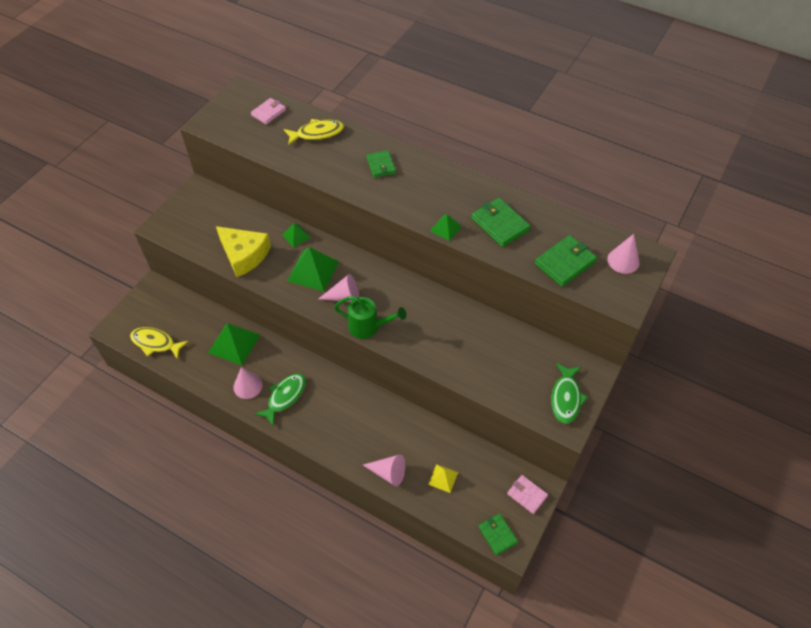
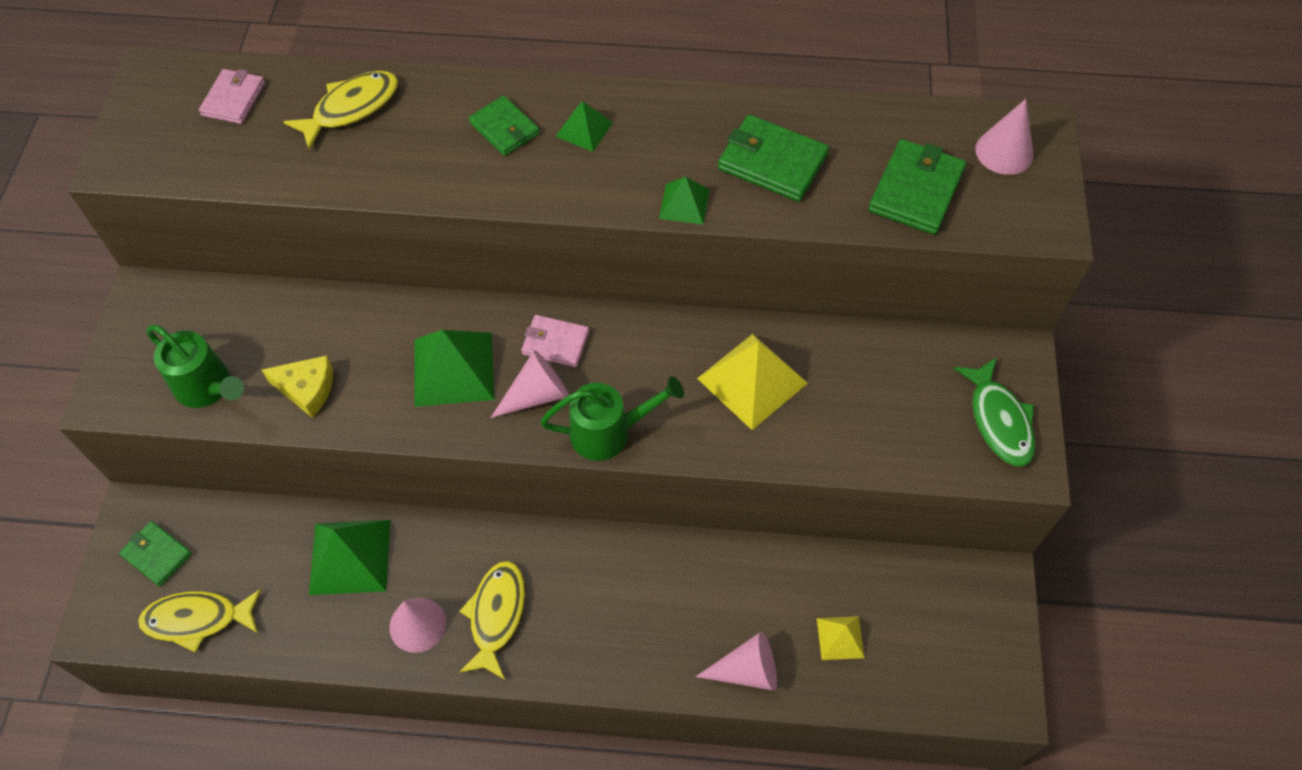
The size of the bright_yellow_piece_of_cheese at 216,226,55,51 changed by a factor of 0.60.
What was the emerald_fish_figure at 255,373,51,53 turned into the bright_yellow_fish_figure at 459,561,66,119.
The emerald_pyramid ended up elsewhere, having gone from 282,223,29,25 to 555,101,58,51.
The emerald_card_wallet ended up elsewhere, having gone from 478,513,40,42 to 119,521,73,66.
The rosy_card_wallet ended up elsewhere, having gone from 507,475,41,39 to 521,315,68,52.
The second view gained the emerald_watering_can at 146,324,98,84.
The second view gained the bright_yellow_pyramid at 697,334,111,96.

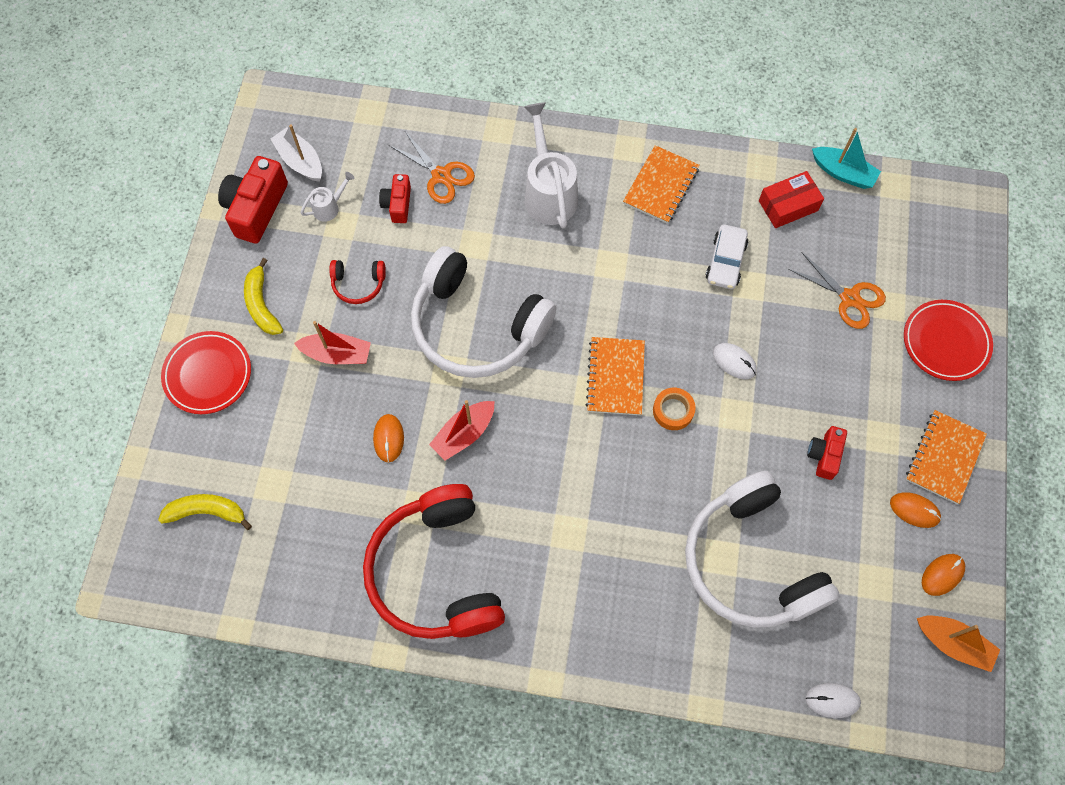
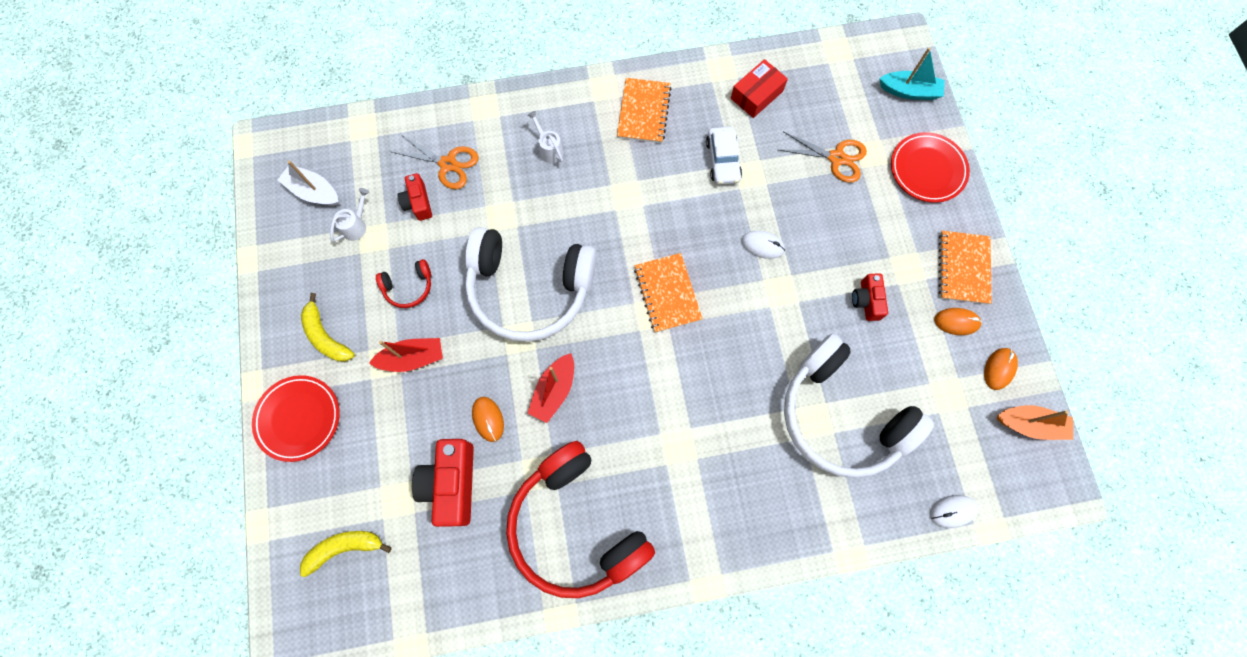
The scarlet_compact_camera ended up elsewhere, having gone from 218,156,70,88 to 412,439,62,88.
The size of the snow-white_watering_can at 524,102,54,127 changed by a factor of 0.48.
The second view lost the bright_orange_sticky_tape at 653,388,43,42.
The teal_toy_boat ended up elsewhere, having gone from 812,128,69,61 to 879,47,66,53.

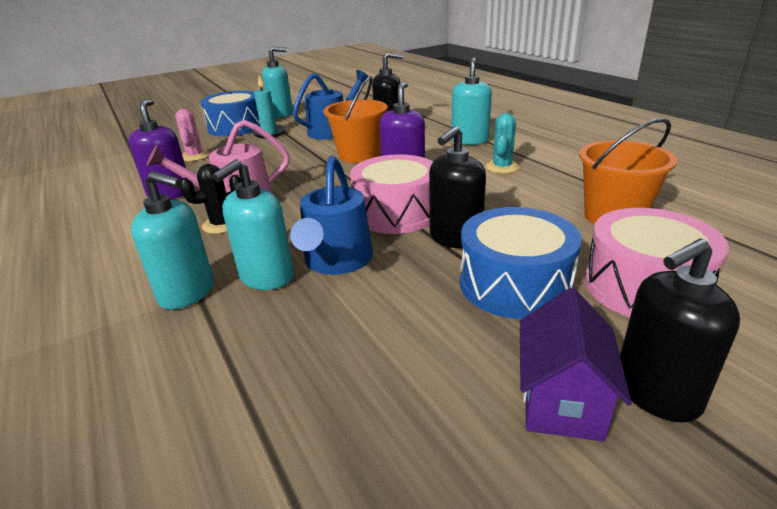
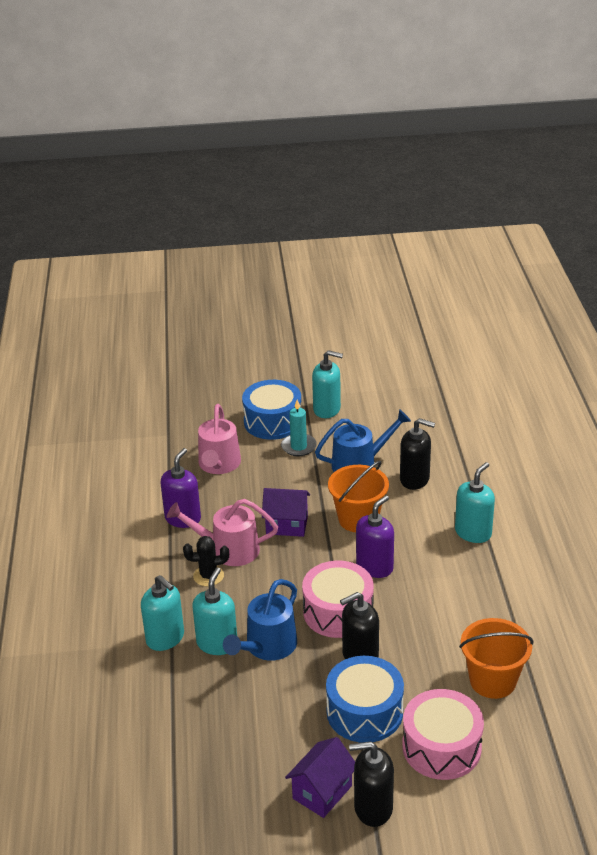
Where the rosy_saguaro_cactus stood at 175,109,35,52, the rosy_watering_can came to stand at 198,404,43,70.
The teal_soap_pump at 212,159,82,131 ended up facing another way, 135 degrees clockwise from before.
The second view lost the teal_saguaro_cactus at 486,113,33,61.
The second view gained the violet_house at 262,488,48,49.

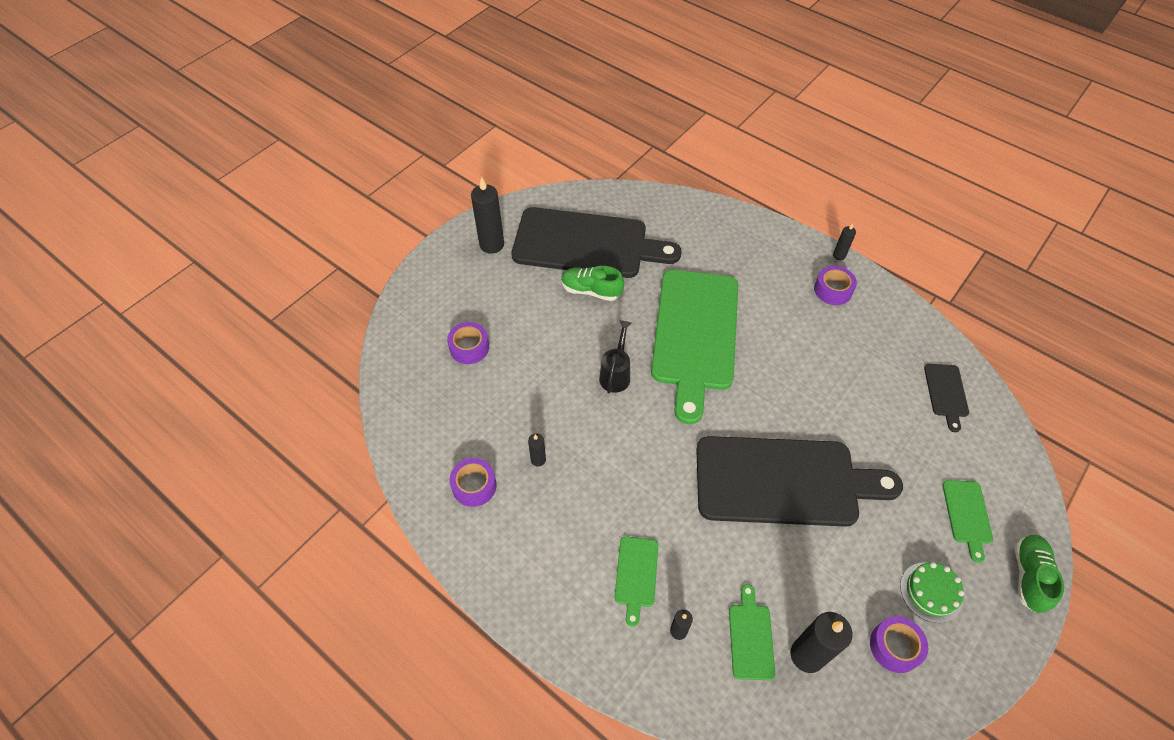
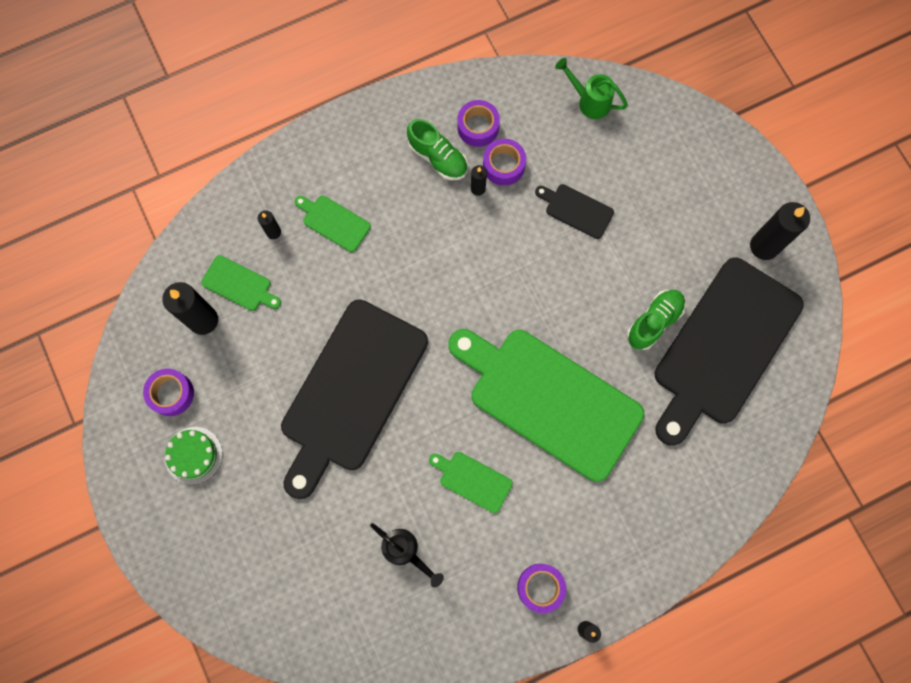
The violet_sticky_tape ended up elsewhere, having gone from 447,322,42,42 to 483,139,43,47.
The black_watering_can ended up elsewhere, having gone from 599,320,33,73 to 370,523,74,65.
The black_cutting_board ended up elsewhere, having gone from 924,364,45,68 to 535,184,79,55.
The emerald_cutting_board ended up elsewhere, having gone from 942,480,51,83 to 429,452,84,61.
The emerald_shoe ended up elsewhere, having gone from 1015,535,49,78 to 407,119,61,61.
The second view gained the emerald_watering_can at 555,58,73,61.

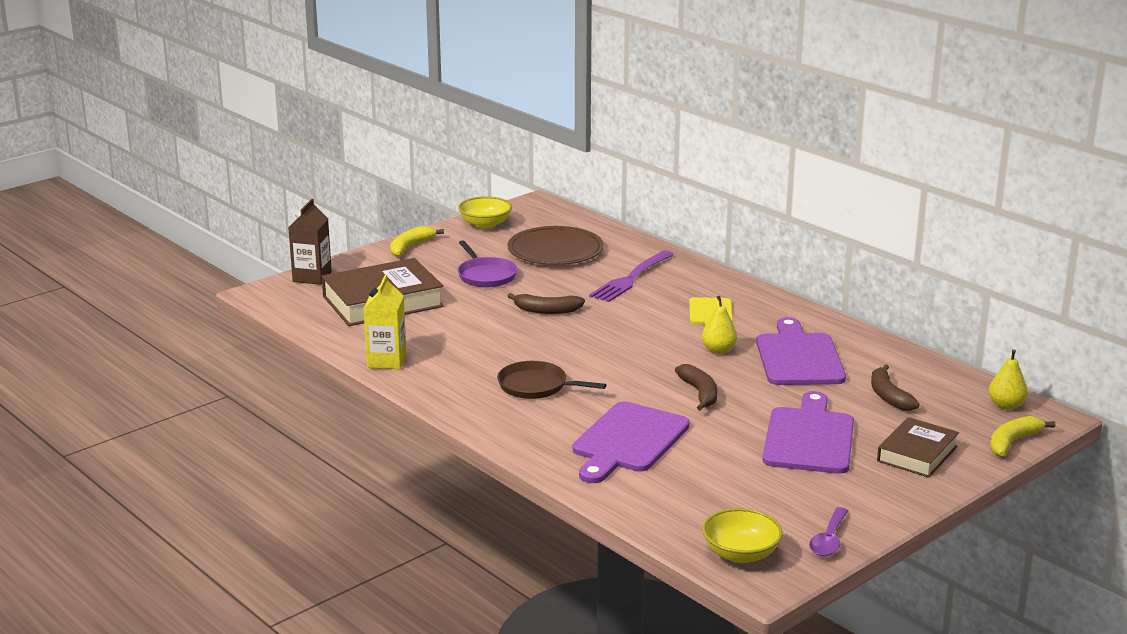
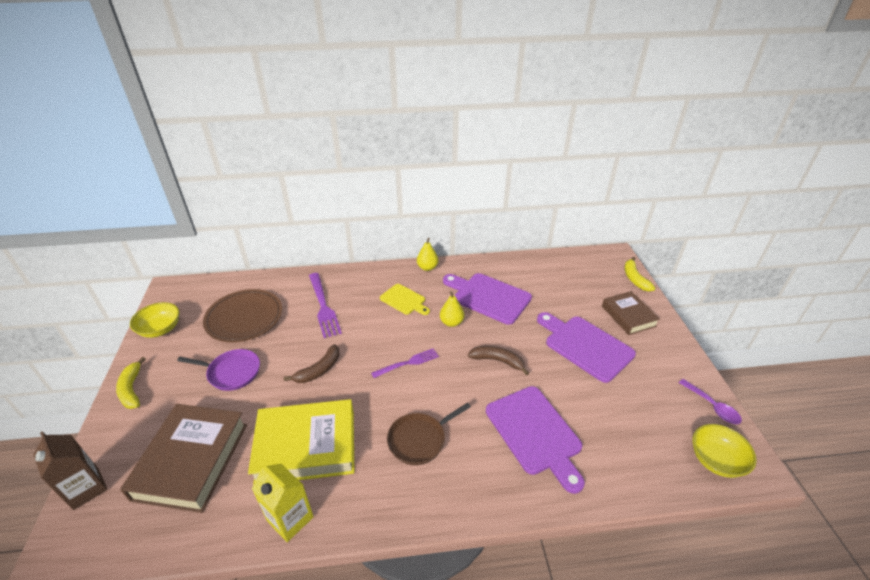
The second view lost the dark_brown_banana at 871,364,49,47.
The bright_yellow_toy_pear ended up elsewhere, having gone from 988,349,40,61 to 417,238,22,33.
The second view gained the bright_yellow_book at 248,399,107,86.
The second view gained the violet_fork at 371,348,68,30.

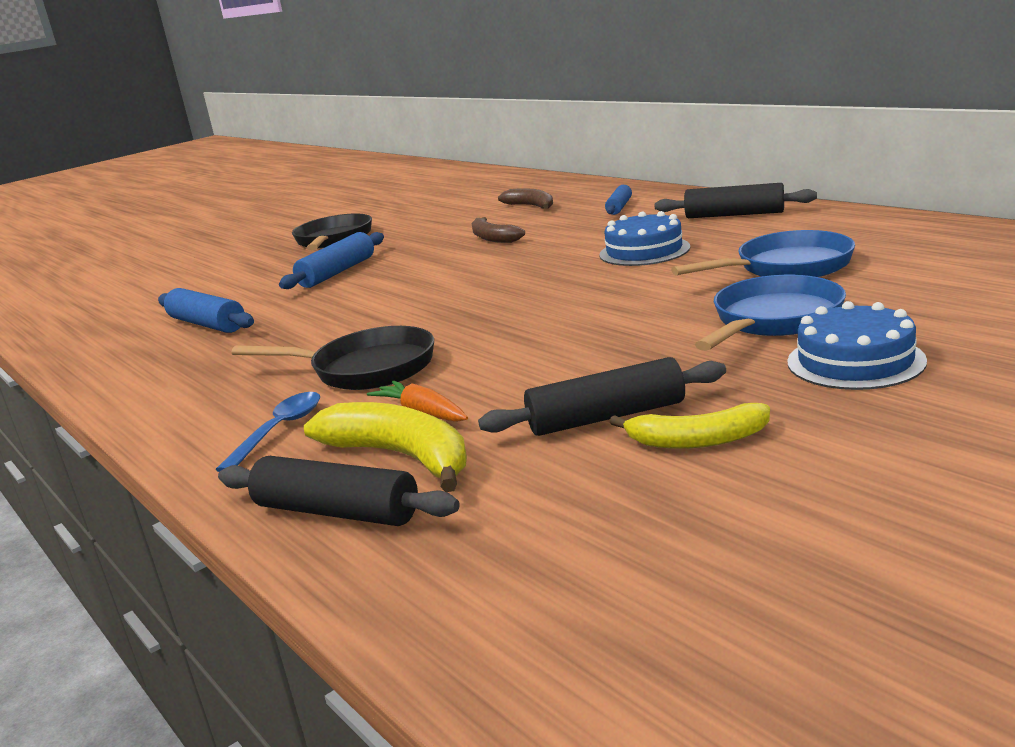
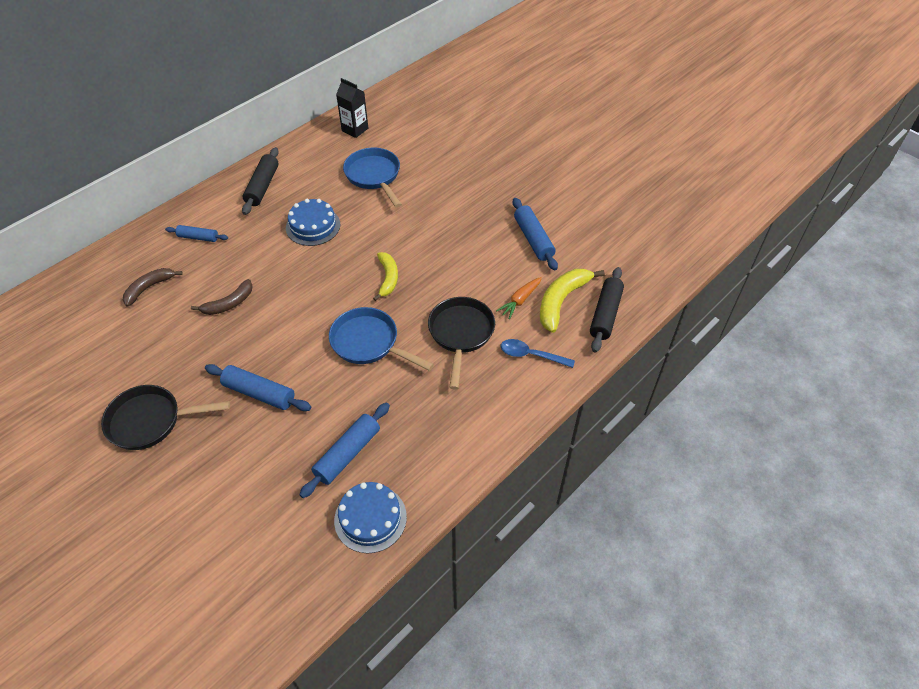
What was the black_rolling_pin at 478,357,248,79 turned into the royal_blue_rolling_pin at 513,198,45,73.
The bright_yellow_banana ended up elsewhere, having gone from 610,403,160,46 to 373,252,25,49.
The royal_blue_pan ended up elsewhere, having gone from 695,275,151,76 to 329,307,105,64.
The royal_blue_cake ended up elsewhere, having gone from 787,301,140,89 to 334,482,73,71.
The second view gained the black_juice_carton at 336,78,32,60.

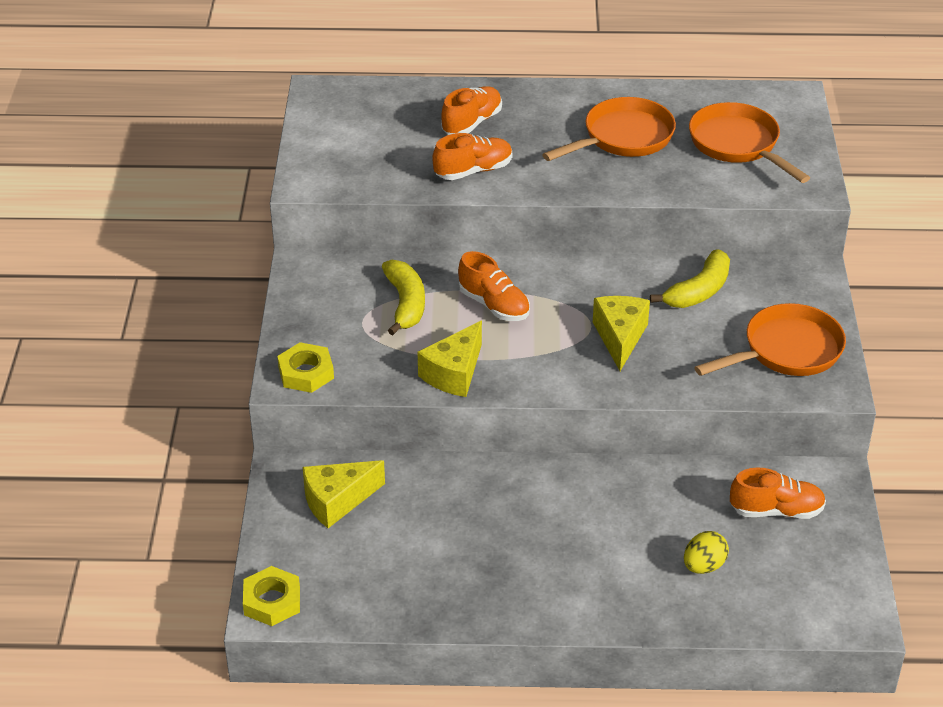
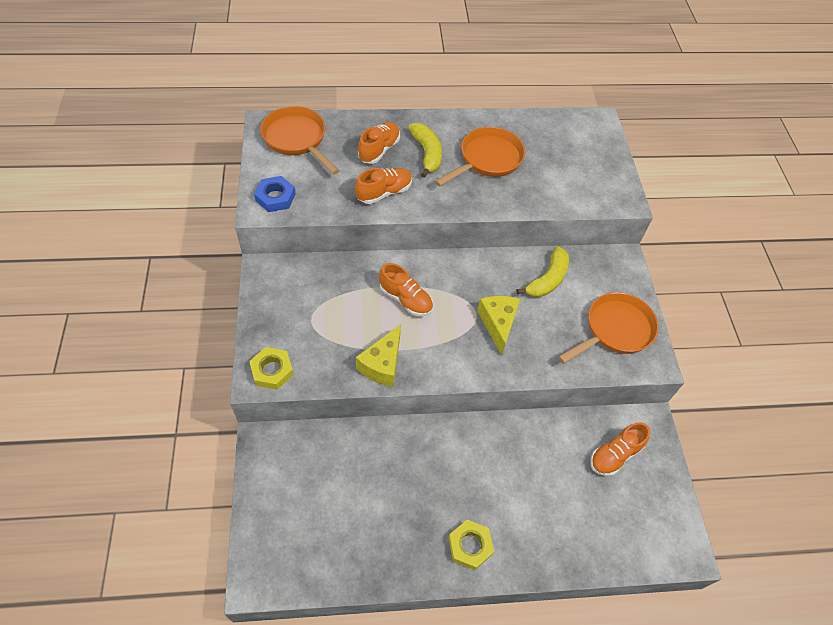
The bright_yellow_hexagon_nut ended up elsewhere, having gone from 243,566,57,60 to 448,520,46,50.
The second view lost the bright_yellow_piece_of_cheese at 303,460,82,68.
The bright_yellow_banana ended up elsewhere, having gone from 382,260,43,75 to 408,123,34,55.
The second view lost the bright_yellow_egg at 684,531,45,43.
The bright_orange_pan ended up elsewhere, having gone from 689,102,121,81 to 261,106,79,69.
The bright_orange_shoe at 730,467,96,52 ended up facing another way, 150 degrees clockwise from before.
The second view gained the royal_blue_hexagon_nut at 254,176,42,36.

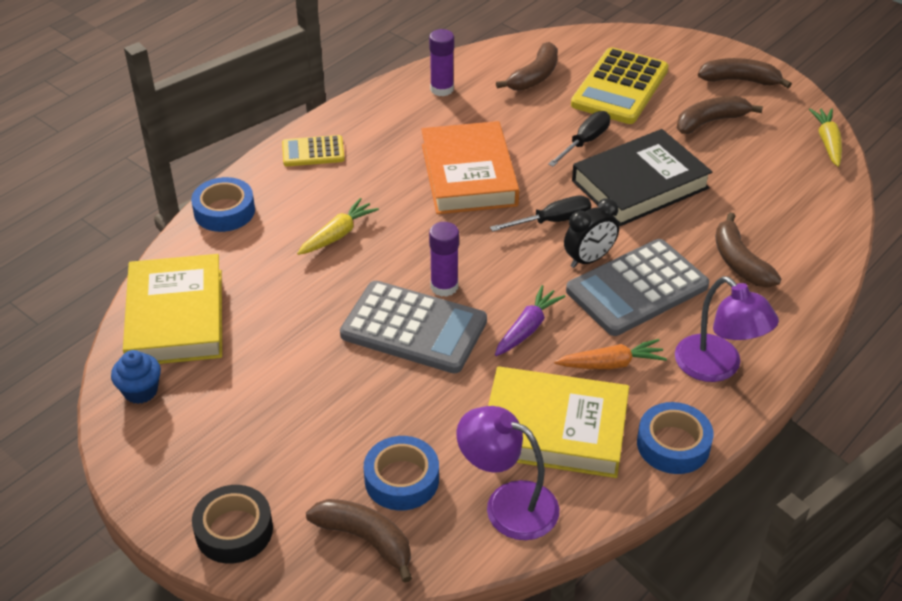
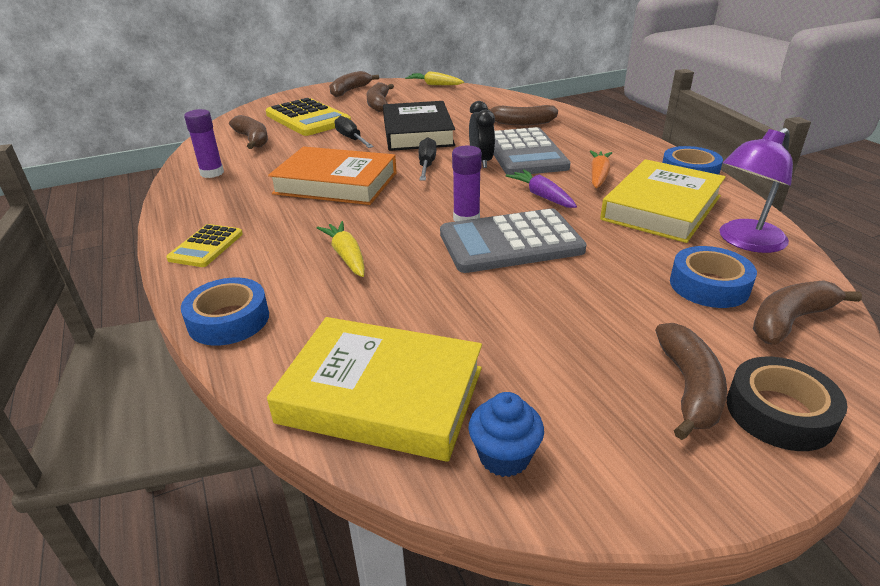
The ash-grey_calculator at 340,281,147,93 ended up facing another way, 150 degrees counterclockwise from before.
The second view lost the violet_reading_lamp at 675,276,104,106.
The second view gained the dark_brown_banana at 655,323,72,117.

